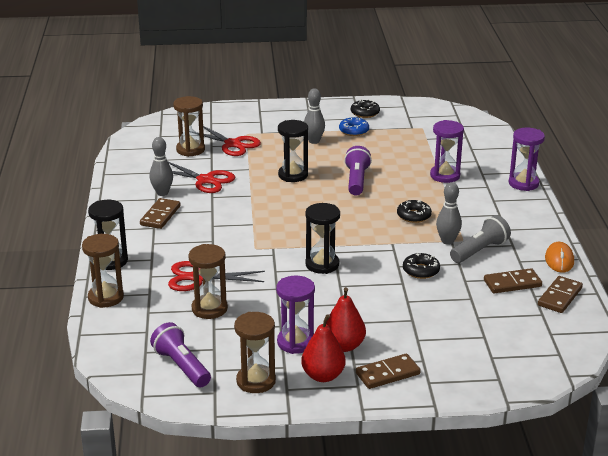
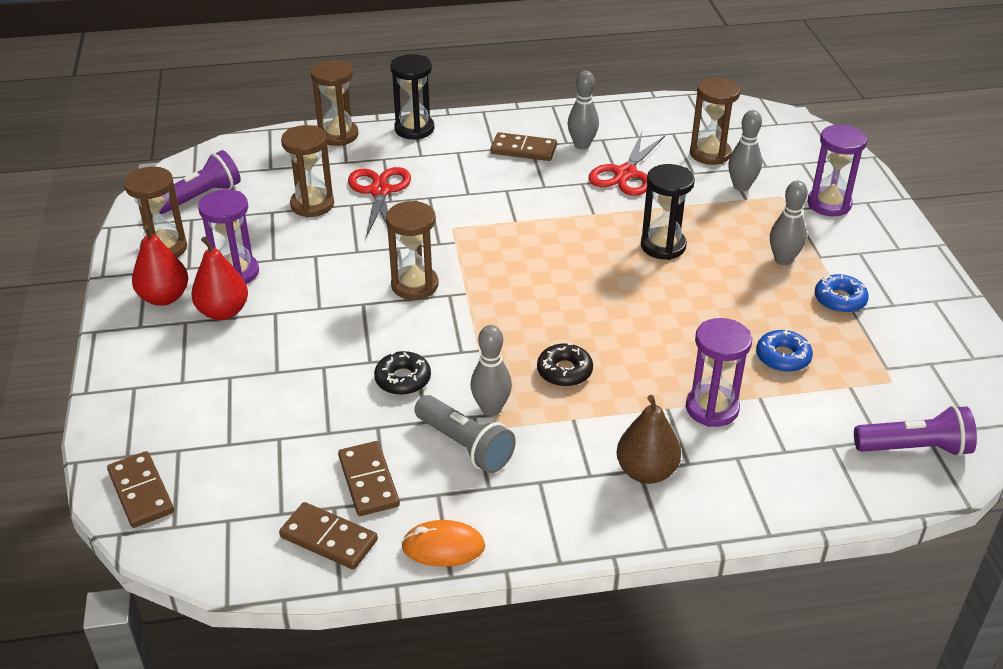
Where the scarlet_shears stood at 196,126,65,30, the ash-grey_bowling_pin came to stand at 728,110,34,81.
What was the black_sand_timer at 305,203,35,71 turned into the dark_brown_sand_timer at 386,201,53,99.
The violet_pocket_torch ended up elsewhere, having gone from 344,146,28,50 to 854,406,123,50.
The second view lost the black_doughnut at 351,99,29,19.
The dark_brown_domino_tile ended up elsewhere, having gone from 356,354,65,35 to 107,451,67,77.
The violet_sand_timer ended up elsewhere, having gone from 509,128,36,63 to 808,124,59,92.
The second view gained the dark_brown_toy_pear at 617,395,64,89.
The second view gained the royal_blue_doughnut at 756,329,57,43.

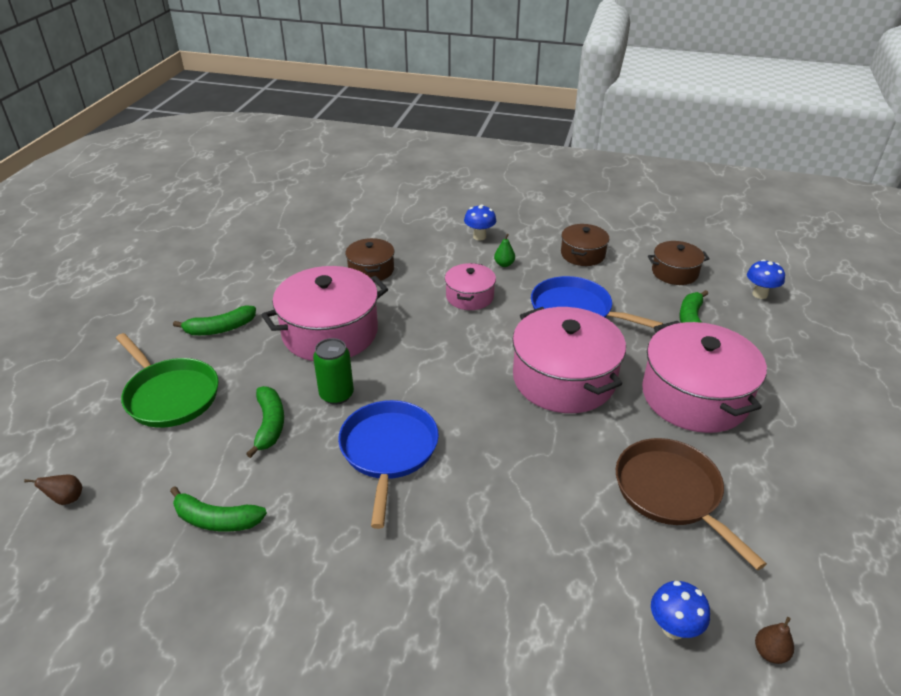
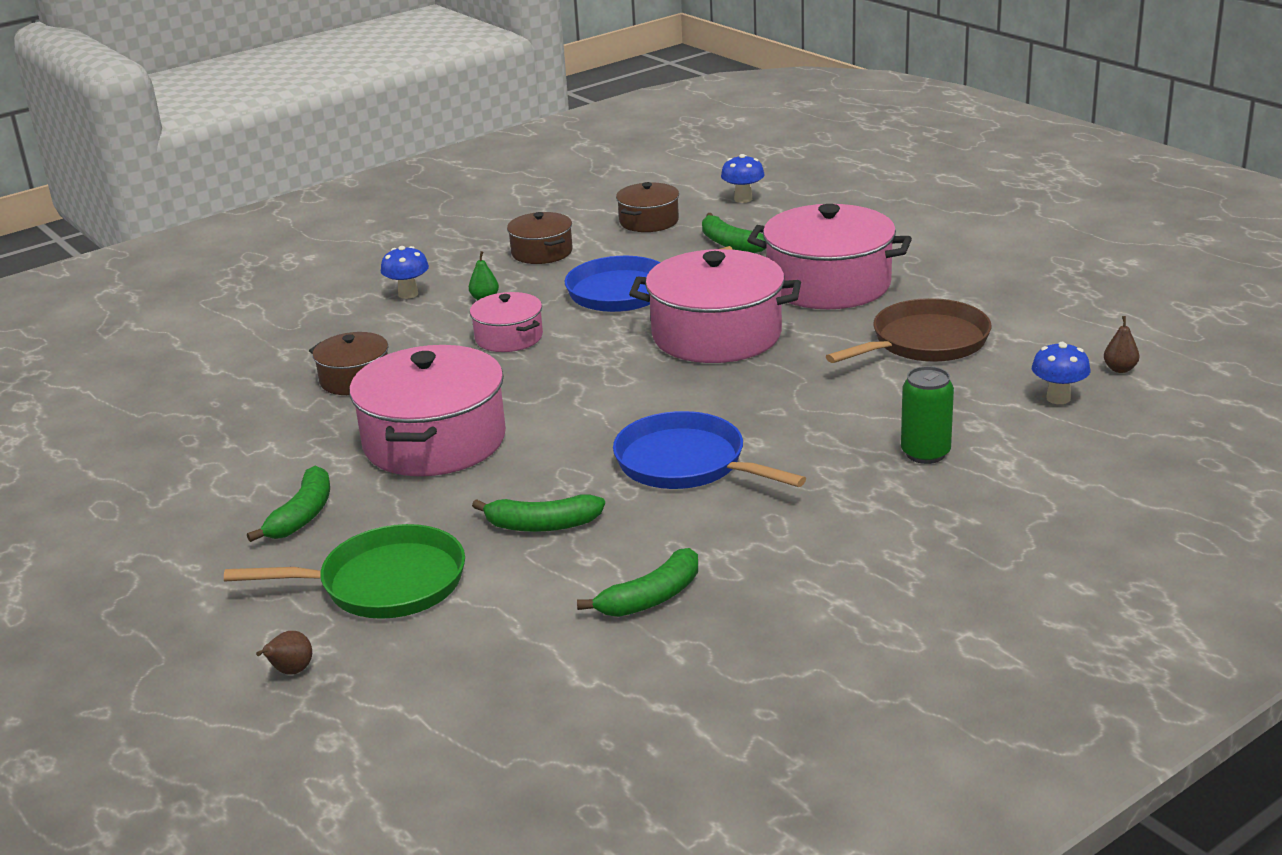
The dark_brown_toy_pear ended up elsewhere, having gone from 24,475,58,30 to 256,631,56,44.
The emerald_banana at 246,386,38,72 ended up facing another way, 150 degrees clockwise from before.
The emerald_can ended up elsewhere, having gone from 313,338,41,67 to 901,366,53,98.
The dark_brown_pan at 616,438,151,132 ended up facing another way, 135 degrees clockwise from before.

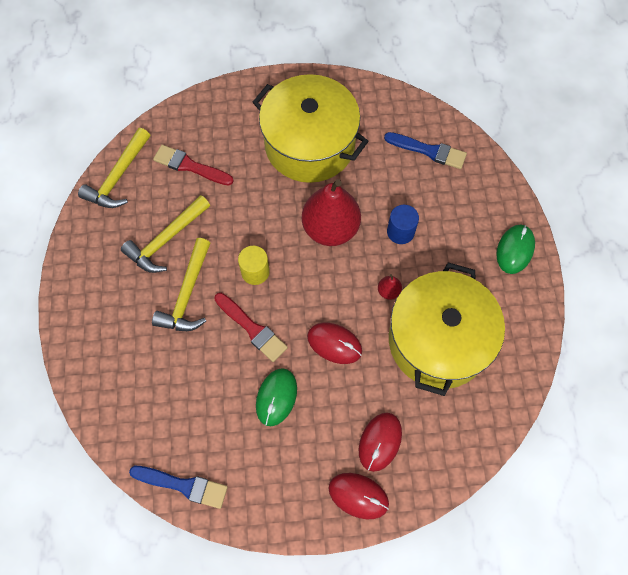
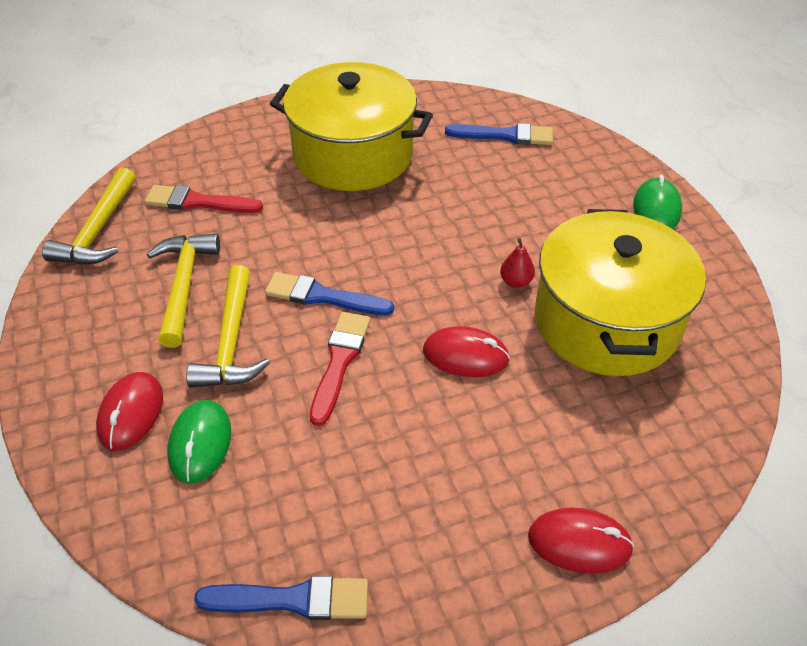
The bright_yellow_carpenter's_hammer at 121,195,89,78 ended up facing another way, 150 degrees clockwise from before.
The scarlet_paintbrush at 214,293,74,69 ended up facing another way, 105 degrees counterclockwise from before.
Where the bright_yellow_solid_cylinder stood at 238,246,32,39, the royal_blue_paintbrush came to stand at 265,272,129,43.
The emerald_mouse ended up elsewhere, having gone from 256,368,41,58 to 167,400,64,84.
The second view lost the scarlet_toy_pear at 302,179,59,67.
The scarlet_mouse ended up elsewhere, having gone from 359,413,43,59 to 96,372,67,79.
The second view lost the royal_blue_solid_cylinder at 387,205,32,39.

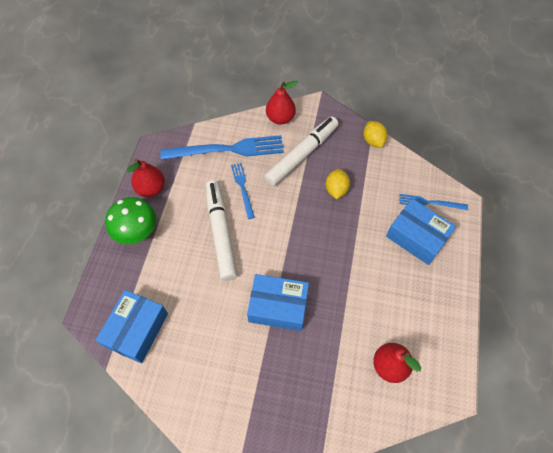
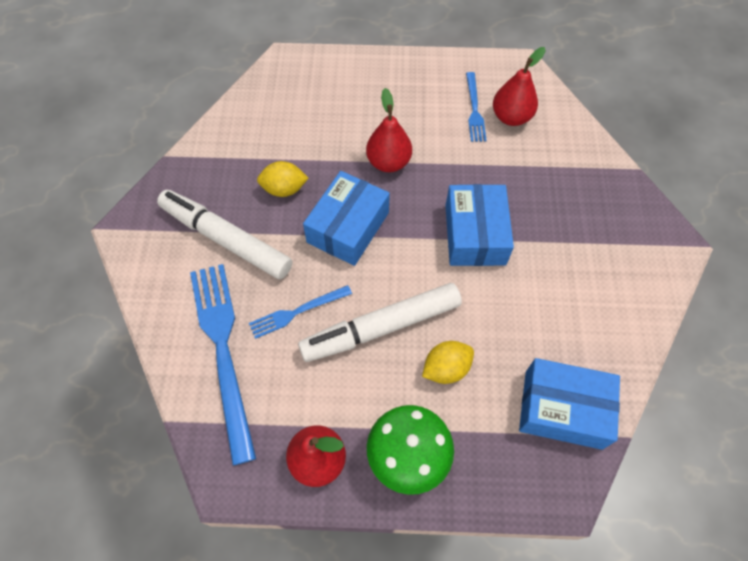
The scarlet_toy_pear ended up elsewhere, having gone from 266,81,32,44 to 366,88,46,84.
The bright_yellow_citrus_fruit ended up elsewhere, having gone from 363,121,25,27 to 422,341,52,43.
The royal_blue_parcel ended up elsewhere, having gone from 386,199,70,66 to 303,171,87,95.
The royal_blue_fork ended up elsewhere, having gone from 399,194,69,16 to 466,72,21,70.

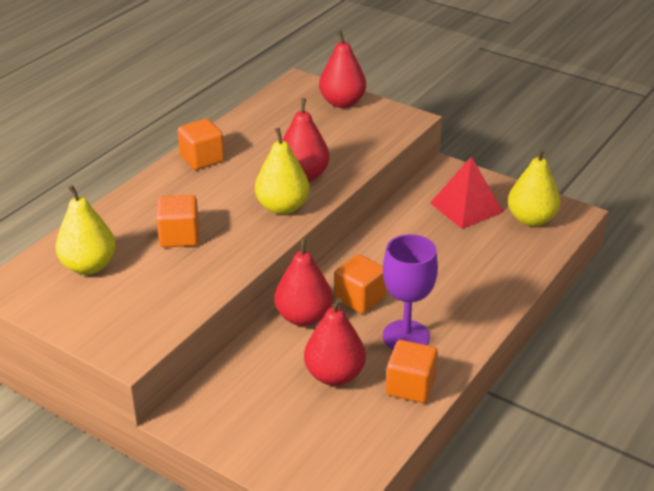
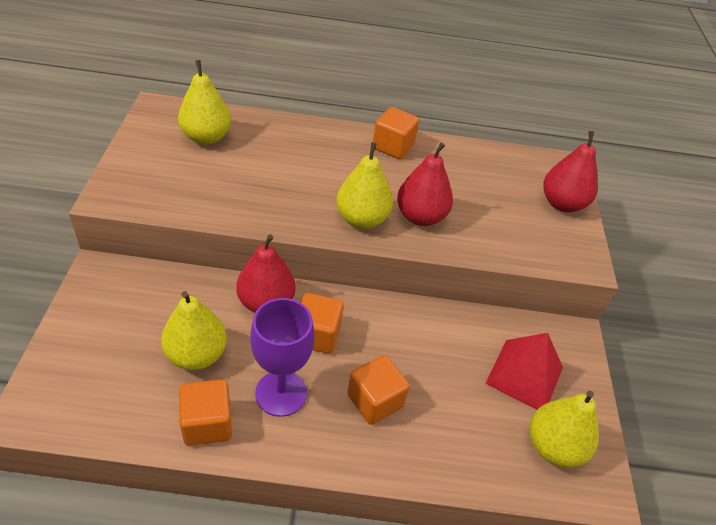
The bright_orange_solid_cube ended up elsewhere, having gone from 156,195,43,53 to 347,355,63,70.
What was the scarlet_toy_pear at 304,298,62,88 turned into the bright_yellow_toy_pear at 161,291,66,79.

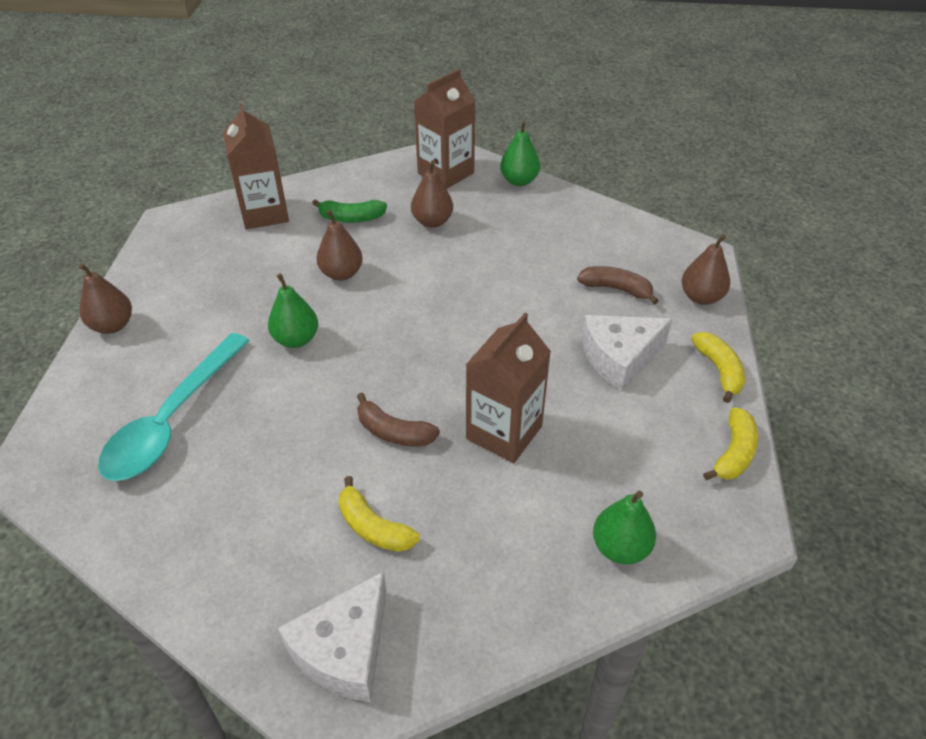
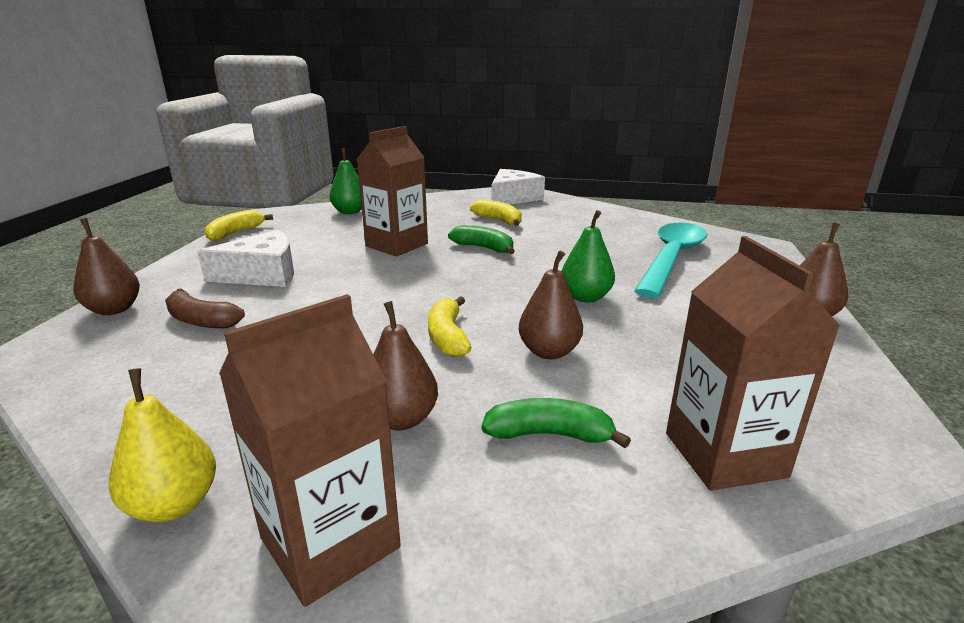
What was the dark_brown_banana at 357,393,83,54 turned into the emerald_banana at 448,225,67,29.
What was the emerald_toy_pear at 500,121,40,65 turned into the bright_yellow_toy_pear at 109,368,107,154.
The bright_yellow_banana ended up elsewhere, having gone from 691,332,54,71 to 428,296,44,61.

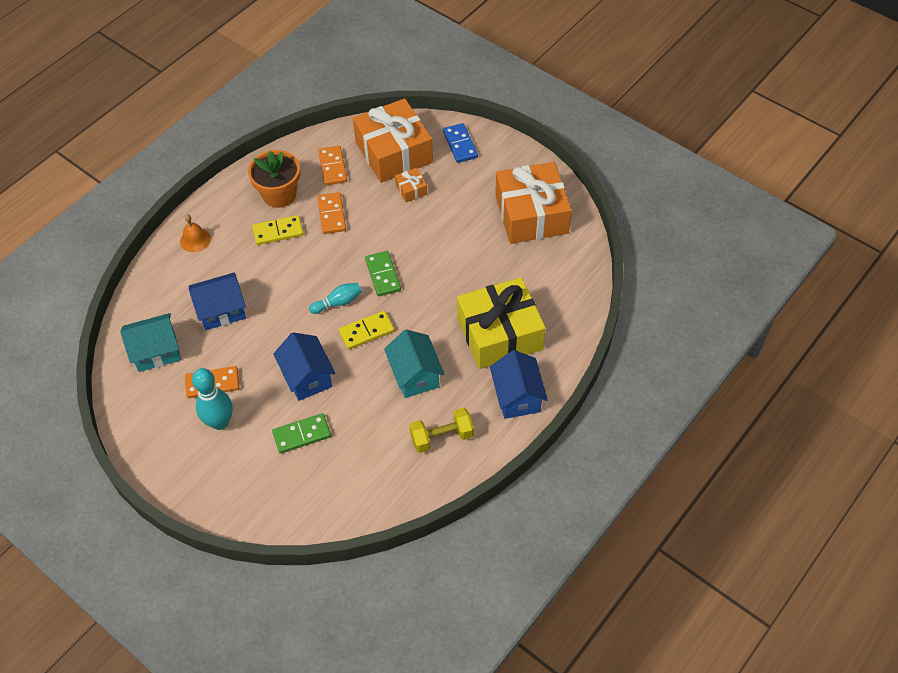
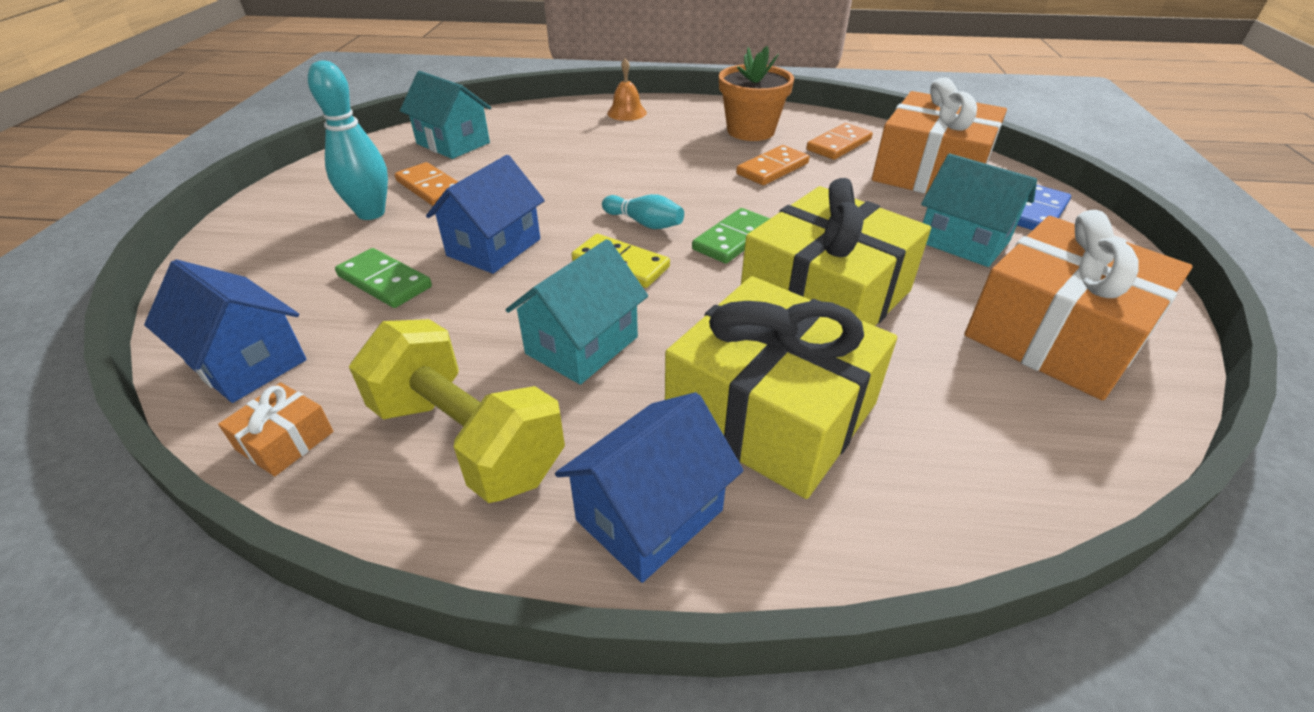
The royal_blue_house ended up elsewhere, having gone from 189,272,57,58 to 144,259,163,144.
The second view lost the bright_yellow_domino_tile at 252,215,52,30.
The bright_orange_present ended up elsewhere, having gone from 395,168,32,34 to 218,382,115,95.
The size of the bright_yellow_free_weight at 409,408,65,45 changed by a factor of 1.51.
The second view gained the bright_yellow_present at 741,178,190,148.
The second view gained the teal_house at 921,154,116,113.

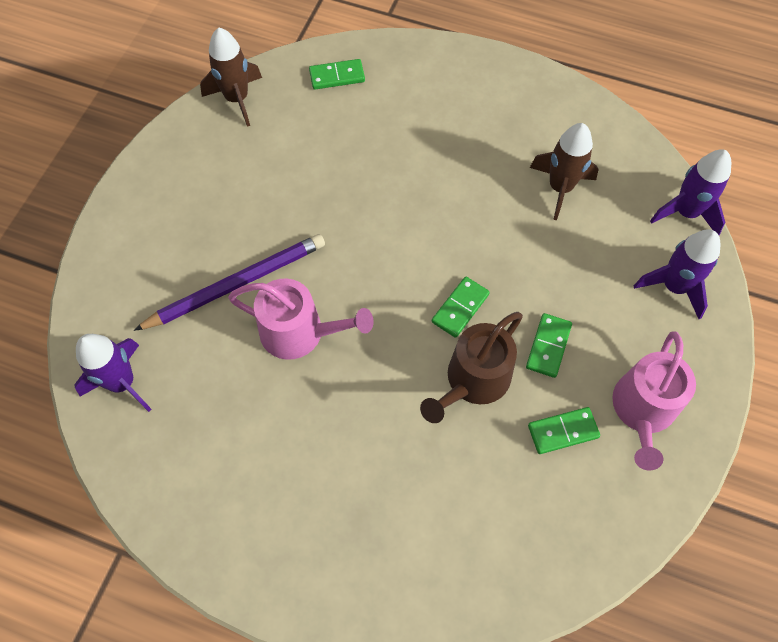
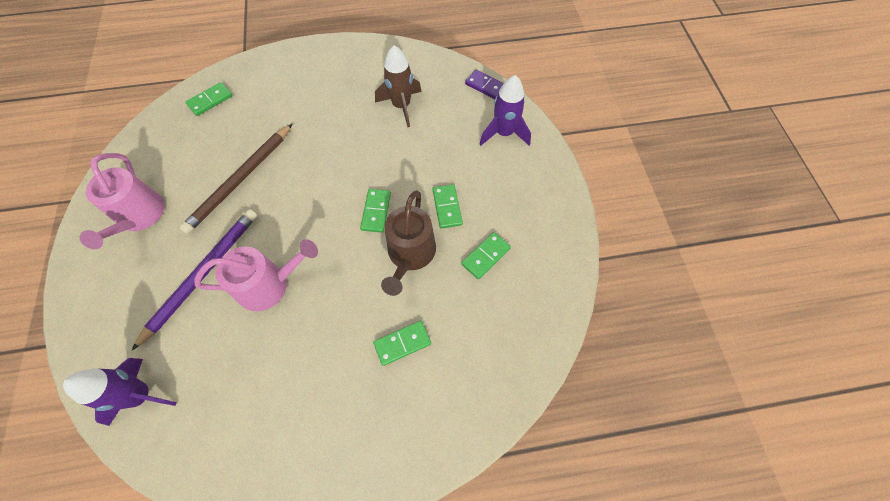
The second view lost the dark_brown_spaceship at 200,27,62,100.
The rosy_watering_can ended up elsewhere, having gone from 612,331,84,139 to 80,153,85,96.
Where the violet_spaceship stood at 650,149,81,86, the violet_domino_tile came to stand at 465,70,39,29.
The second view gained the dark_brown_pencil at 179,124,113,110.
The second view gained the emerald_domino_tile at 373,321,58,45.

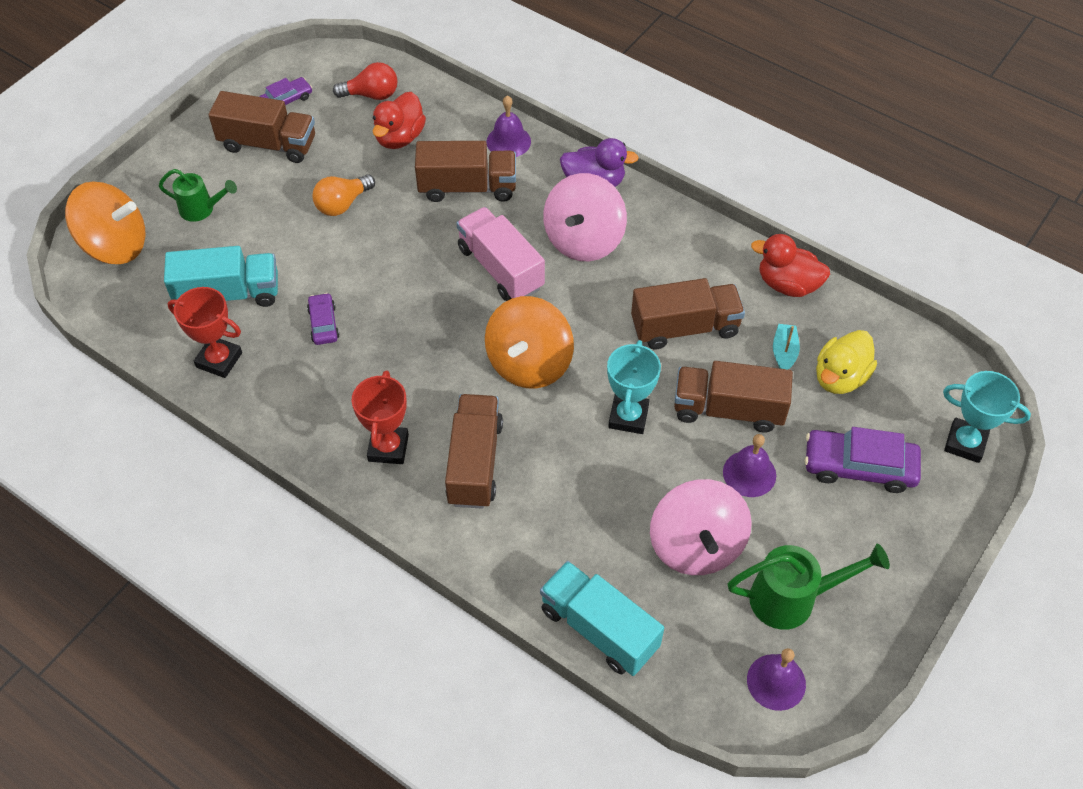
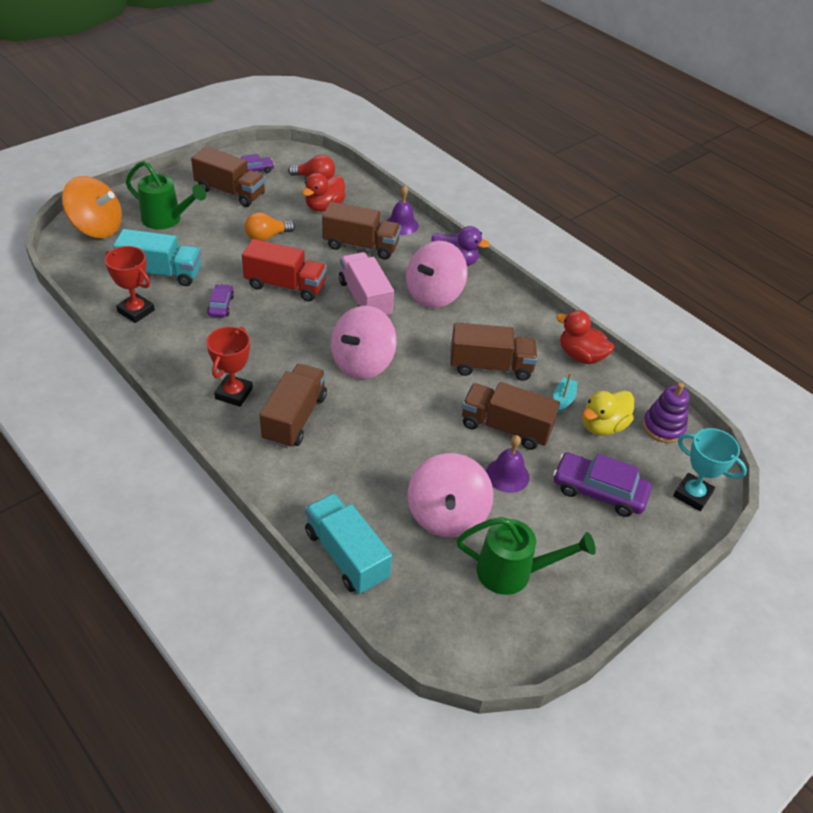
The size of the emerald_watering_can at 159,169,78,53 changed by a factor of 1.53.
What was the bright_orange_whirligig at 485,296,89,92 turned into the rosy_whirligig at 331,305,66,74.
The second view lost the teal_prize_cup at 607,340,54,94.
The second view lost the violet_school_bell at 747,648,59,63.
The second view gained the scarlet_truck at 242,239,85,63.
The second view gained the violet_stacking_toy at 643,383,47,60.

